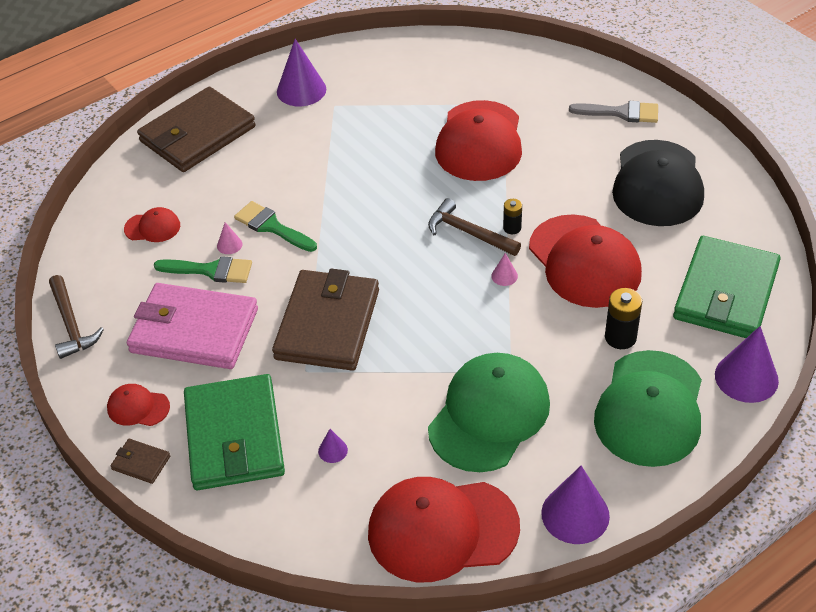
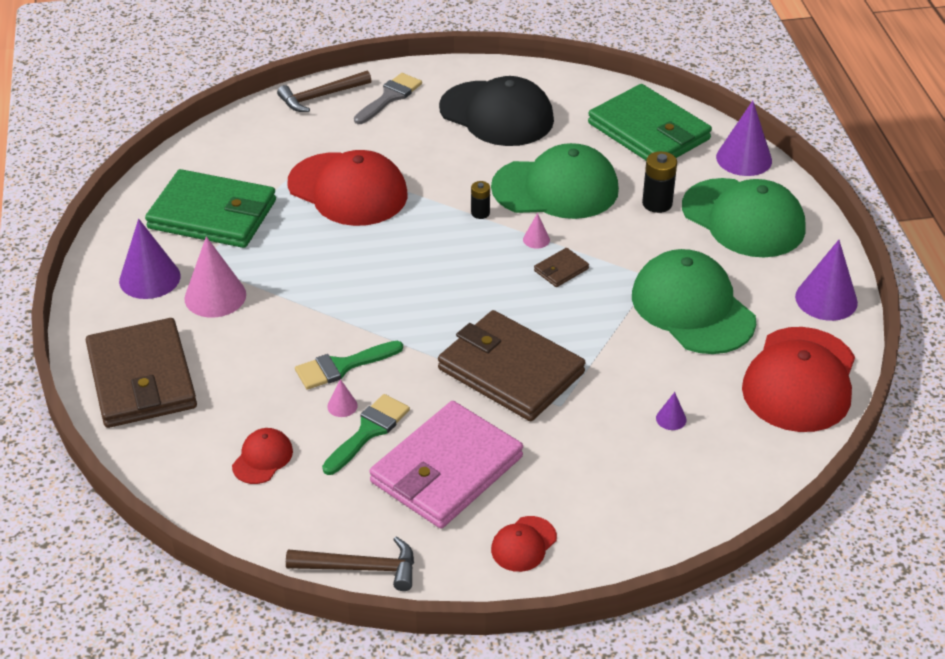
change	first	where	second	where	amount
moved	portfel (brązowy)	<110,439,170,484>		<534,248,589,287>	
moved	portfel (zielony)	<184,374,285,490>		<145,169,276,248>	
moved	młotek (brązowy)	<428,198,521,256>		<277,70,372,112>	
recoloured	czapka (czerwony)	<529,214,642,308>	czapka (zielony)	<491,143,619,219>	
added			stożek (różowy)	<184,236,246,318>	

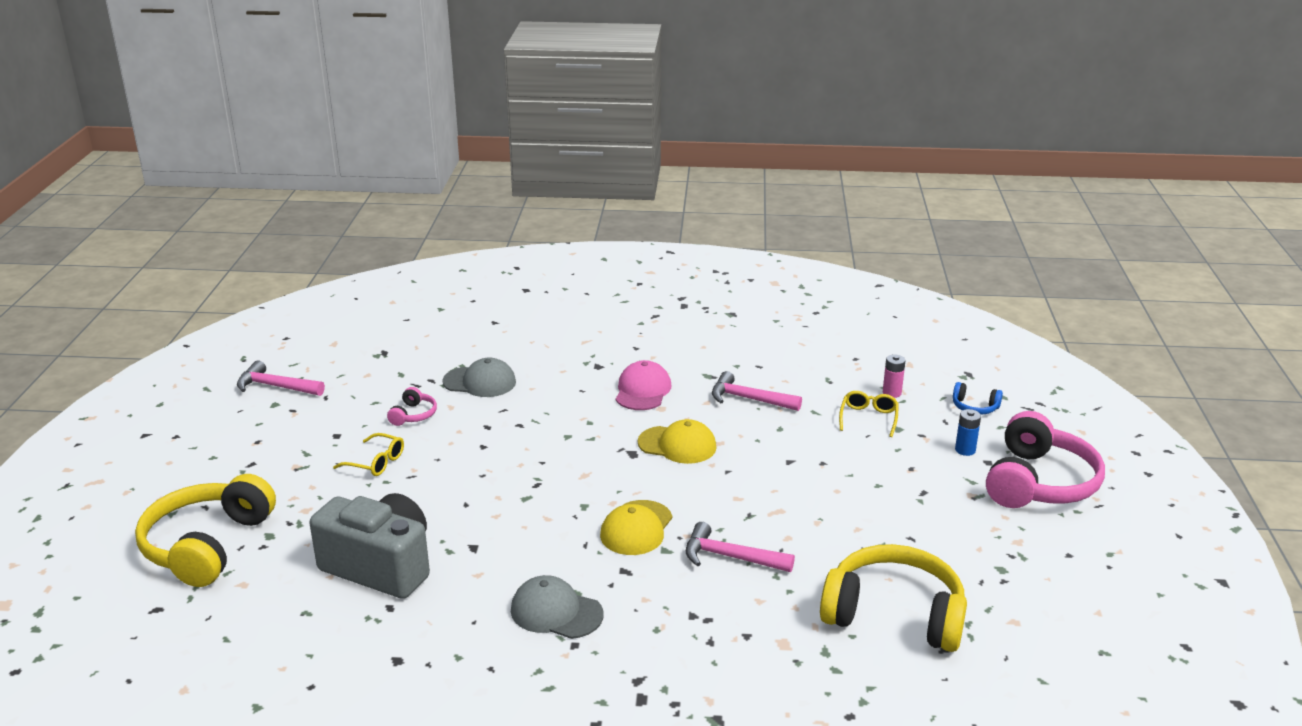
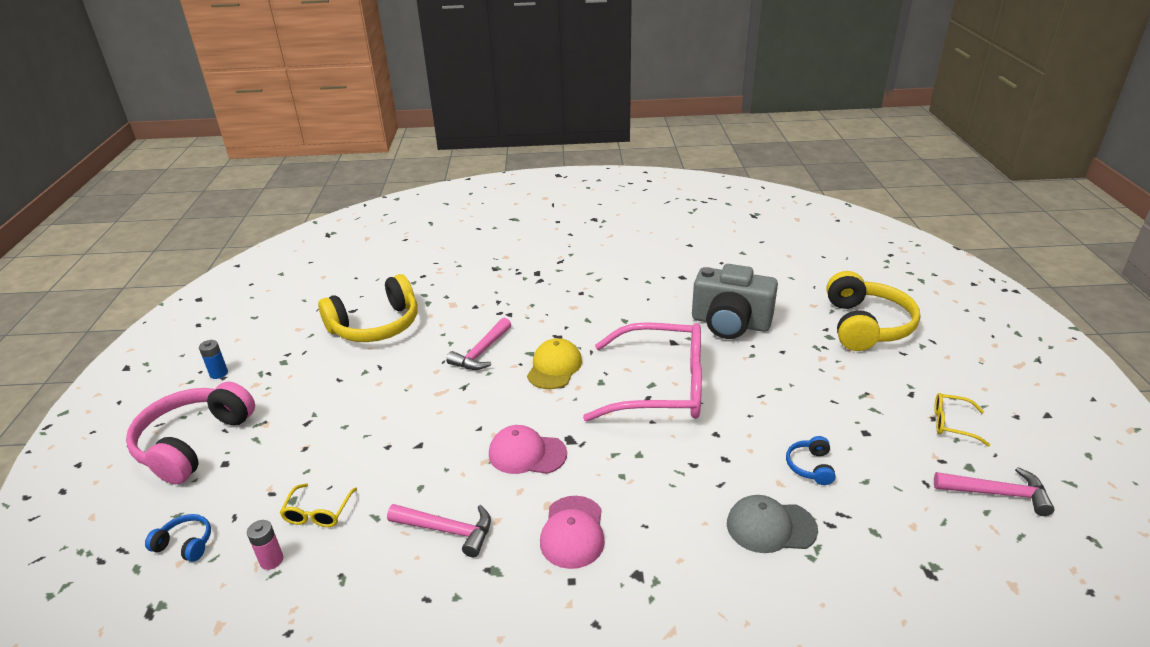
change	first	where	second	where	amount
moved	okulary (żółty)	<333,433,404,476>		<934,393,990,446>	
recoloured	słuchawki (różowy)	<387,387,437,426>	słuchawki (niebieski)	<786,436,836,485>	
removed	czapka (szary)	<511,575,604,639>			
recoloured	czapka (żółty)	<638,419,716,464>	czapka (różowy)	<489,425,567,474>	
turned	młotek (różowy)	<686,522,795,572>		<446,318,511,370>	105 degrees clockwise
turned	słuchawki (żółty)	<820,544,967,652>		<318,274,417,342>	45 degrees counterclockwise
moved	bateria (niebieski)	<955,409,981,456>		<199,340,228,379>	
added			okulary (różowy)	<583,322,702,422>	

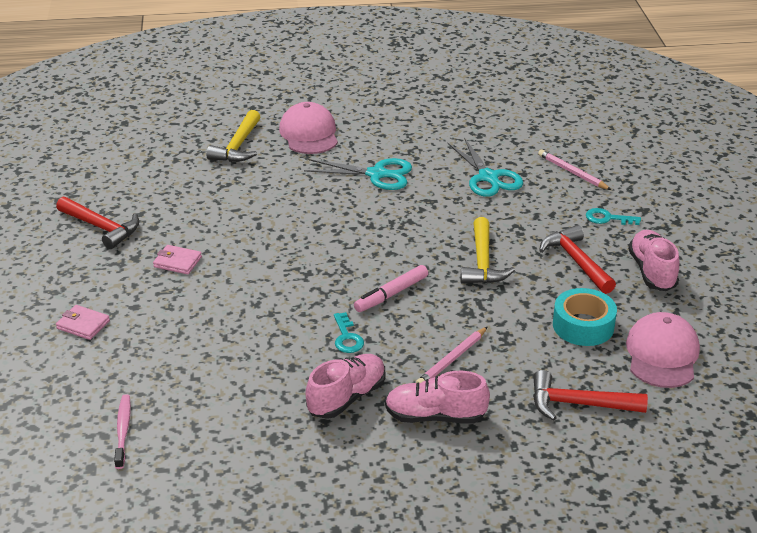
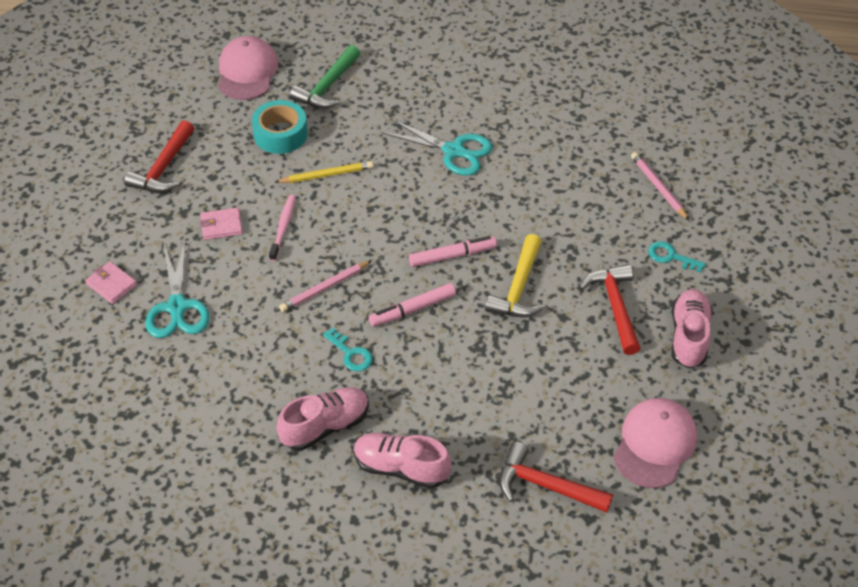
change	first	where	second	where	amount
turned	młotek (czerwony)	<56,197,139,249>		<124,120,194,193>	60 degrees clockwise
moved	szczoteczka do zębów (różowy)	<114,394,131,469>		<269,195,296,261>	
turned	portfel (różowy)	<153,245,202,274>		<200,208,243,240>	45 degrees counterclockwise
recoloured	młotek (żółty)	<206,110,260,162>	młotek (zielony)	<290,45,360,109>	
moved	czapka (różowy)	<279,102,338,154>		<218,36,278,100>	
turned	klucz (turkusowy)	<334,312,364,353>		<323,328,373,371>	45 degrees counterclockwise
moved	ołówek (różowy)	<416,327,487,383>		<279,260,372,312>	
moved	nożyczki (turkusowy)	<448,138,523,197>		<145,241,209,338>	
moved	taśma klejąca (turkusowy)	<553,288,617,346>		<252,100,308,154>	
added			ołówek (żółty)	<275,161,374,183>	
added			flamaster (różowy)	<409,236,497,267>	

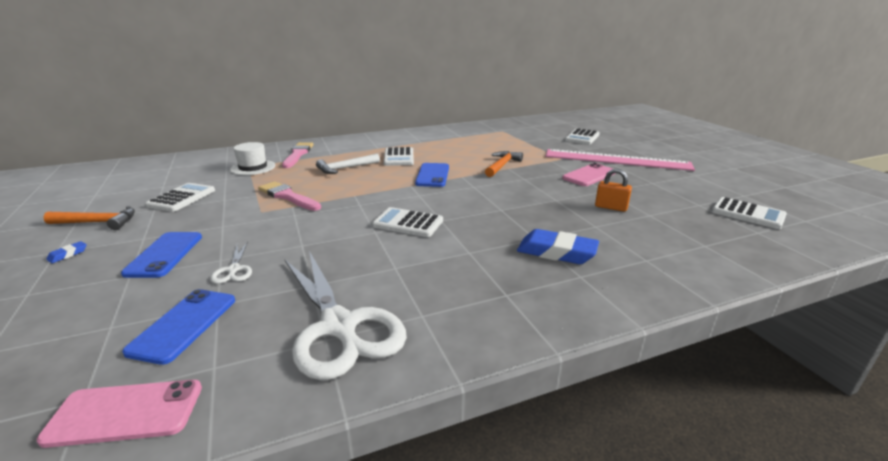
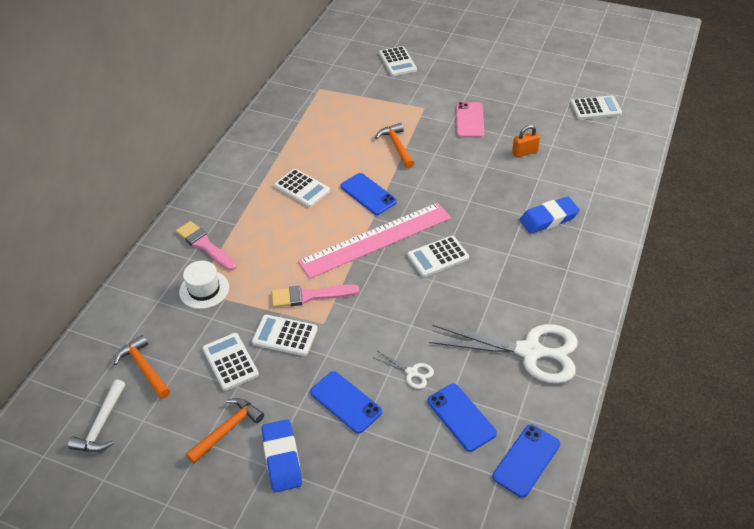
change	first	where	second	where	amount
recoloured	telefon (różowy)	<37,380,202,448>	telefon (niebieski)	<492,424,560,498>	
resized	gumka do mazania (niebieski)	<46,241,87,263>		<262,419,302,492>	x2.34
moved	młotek (biały)	<316,154,380,174>		<68,379,125,452>	
moved	linijka (różowy)	<545,149,695,171>		<298,202,451,279>	
added			młotek (pomarańczowy)	<114,335,170,399>	
added			kalkulator (biały)	<252,315,318,356>	

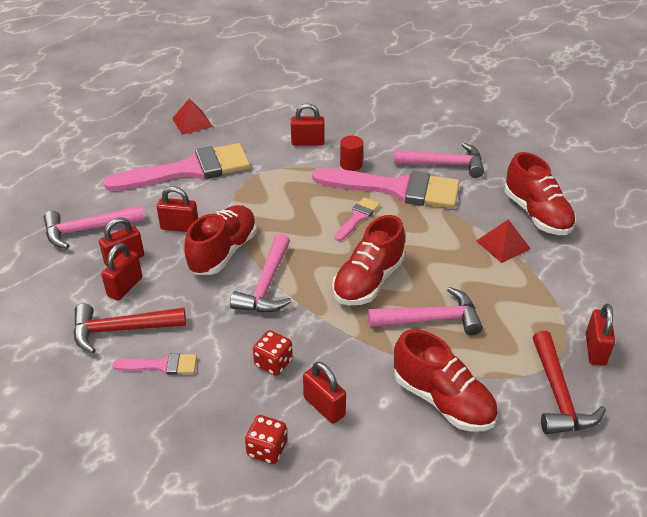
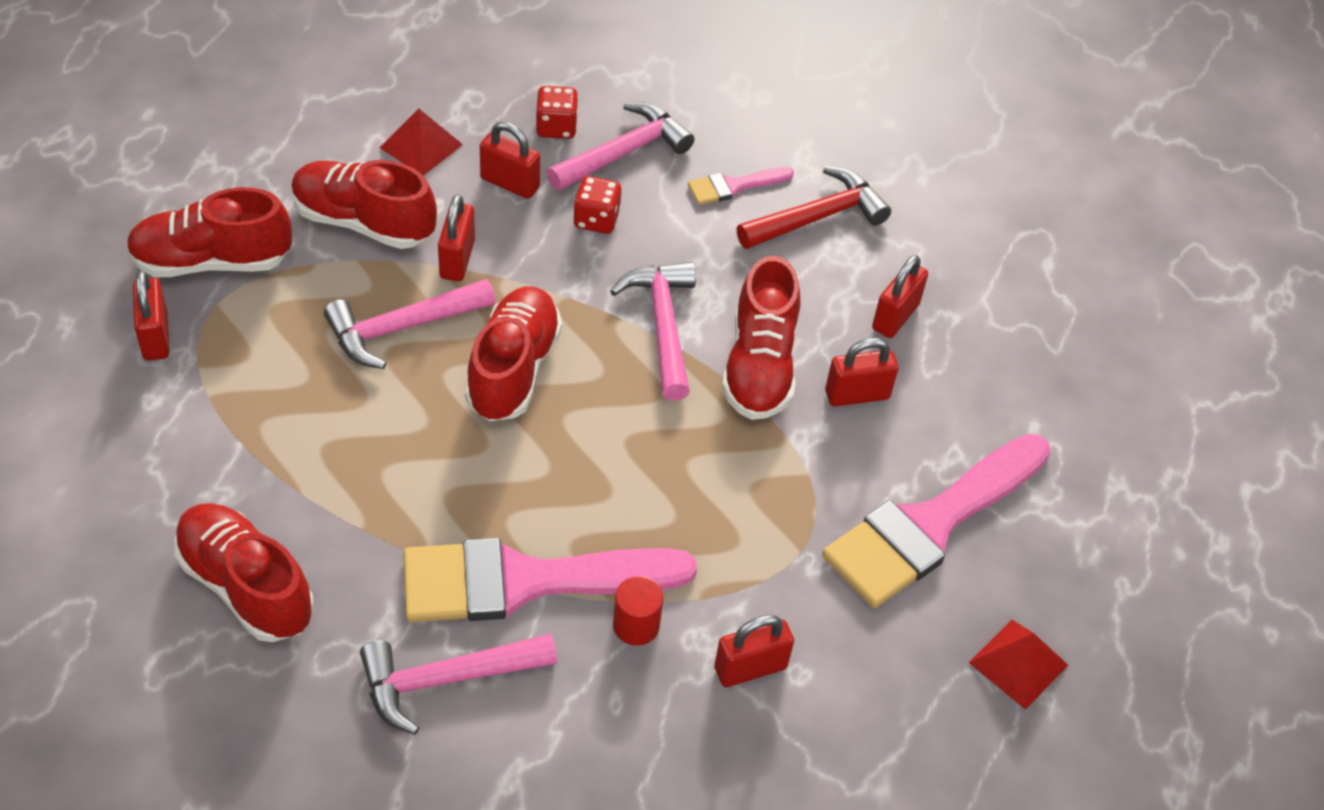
change	first	where	second	where	amount
moved	młotek (różowy)	<44,205,145,249>		<547,102,694,191>	
moved	kłódka (czerwony)	<101,243,143,301>		<438,194,475,281>	
removed	pędzel (różowy)	<335,197,380,241>			
moved	piramida (czerwony)	<476,219,531,263>		<379,109,463,176>	
replaced	młotek (czerwony)	<533,331,606,434>	but (czerwony)	<126,187,292,277>	

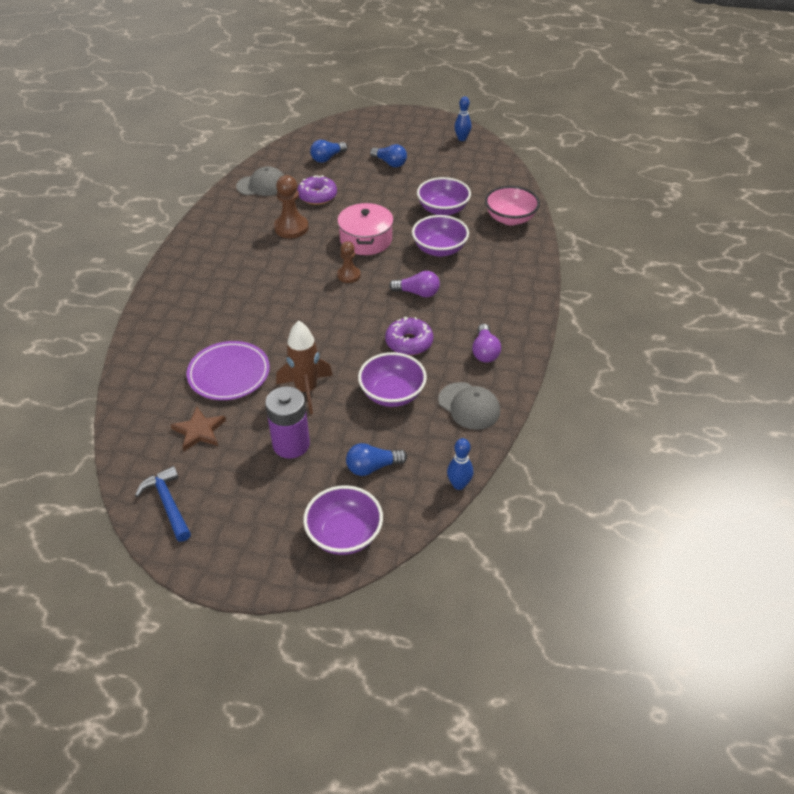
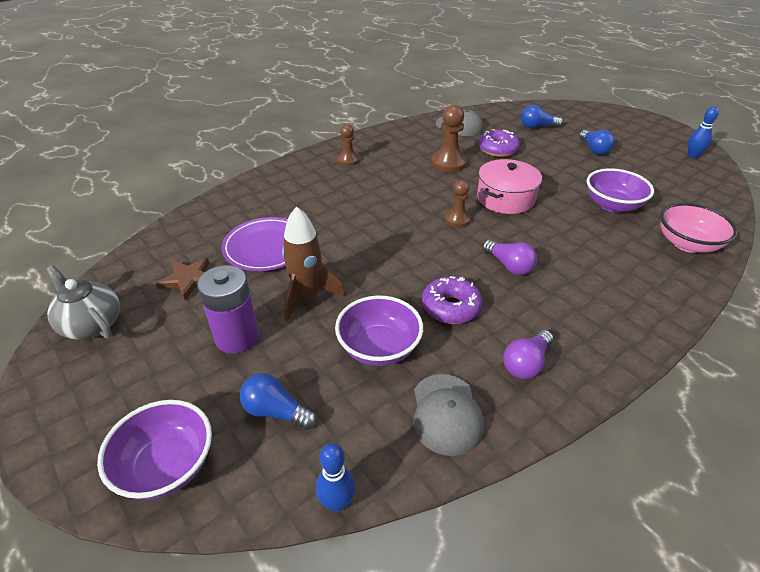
change	first	where	second	where	amount
replaced	młotek (niebieski)	<135,466,191,542>	imbryk (szary)	<46,265,120,339>	
removed	miska (fioletowy)	<412,215,469,257>			
added			pionek (brązowy)	<337,124,359,166>	

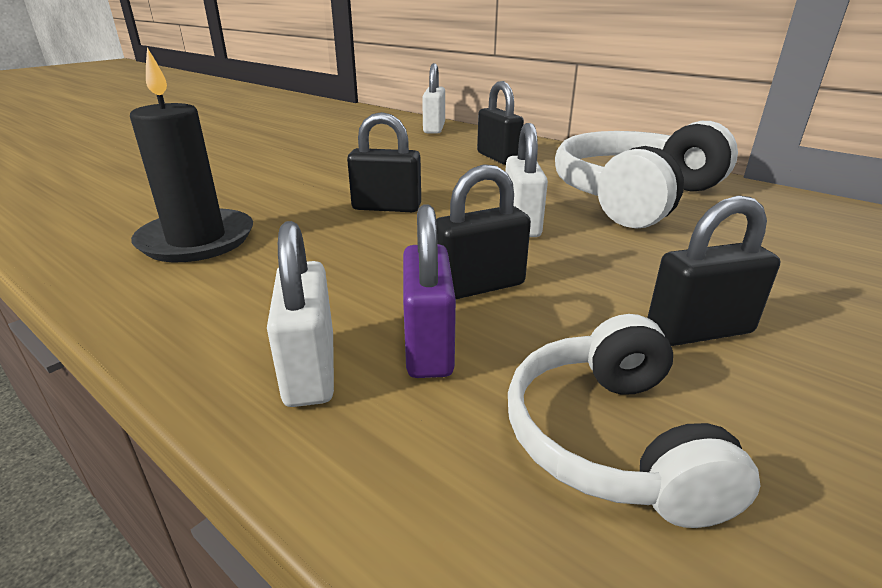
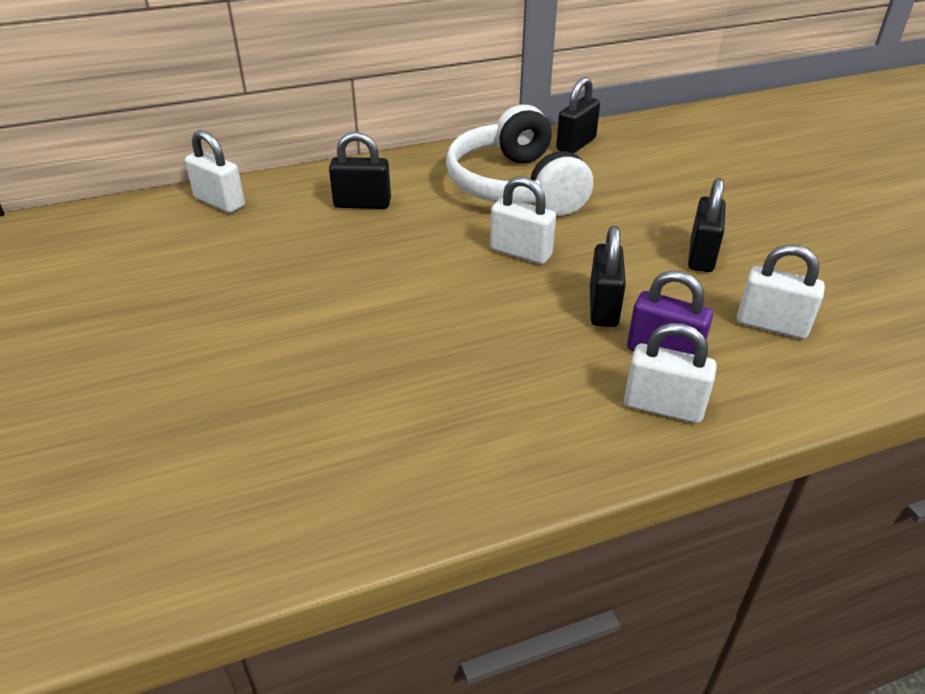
change	first	where	second	where	amount
removed	świeca (czarny)	<130,47,253,262>			
moved	kłódka (czarny)	<347,112,421,212>		<556,77,600,153>	
replaced	słuchawki (biały)	<508,314,761,528>	kłódka (biały)	<737,245,825,339>	

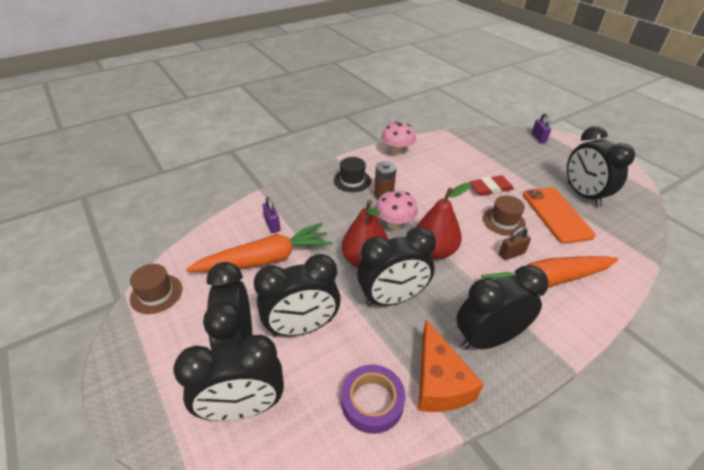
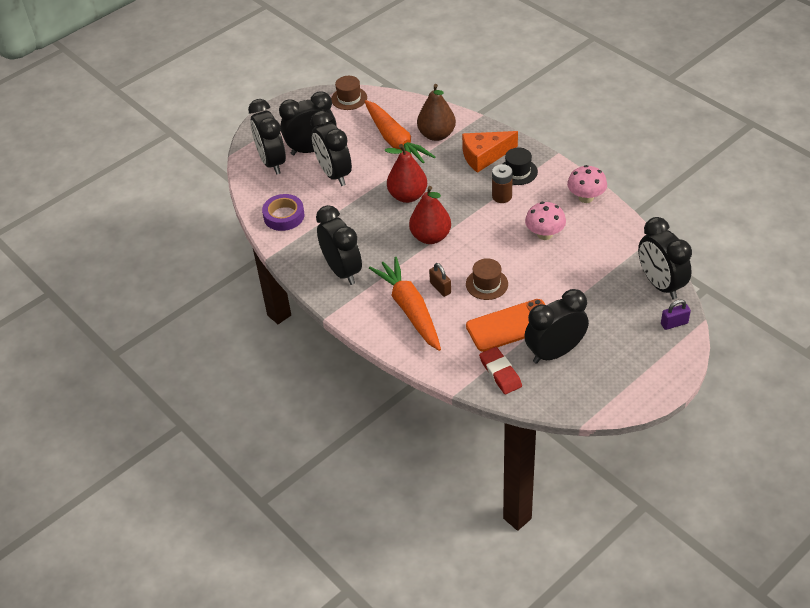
change	first	where	second	where	amount
replaced	kłódka (fioletowy)	<263,197,280,233>	gruszka (brązowy)	<417,84,456,141>	
moved	budzik (czarny)	<357,227,436,307>		<638,217,692,299>	
moved	grzyb (różowy)	<375,190,418,230>		<525,202,566,240>	
moved	ser (pomarańczowy)	<418,320,484,412>		<462,131,518,173>	
moved	gumka do mazania (czerwony)	<469,175,514,196>		<479,347,522,394>	

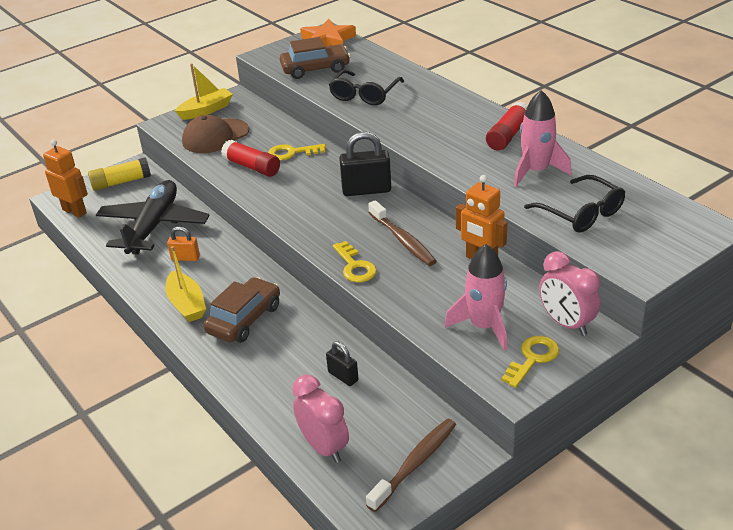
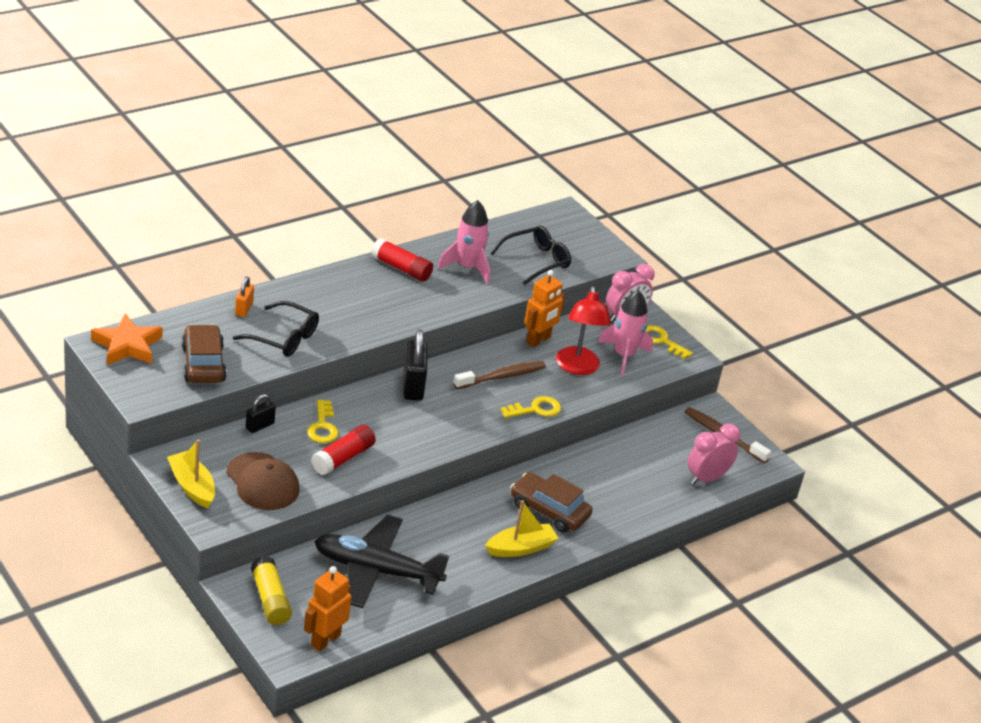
change	first	where	second	where	amount
moved	kłódka (pomarańczowy)	<167,227,200,261>		<235,277,254,317>	
moved	kłódka (czarny)	<326,341,359,386>		<246,394,276,433>	
added			lampka (czerwony)	<556,286,611,375>	

